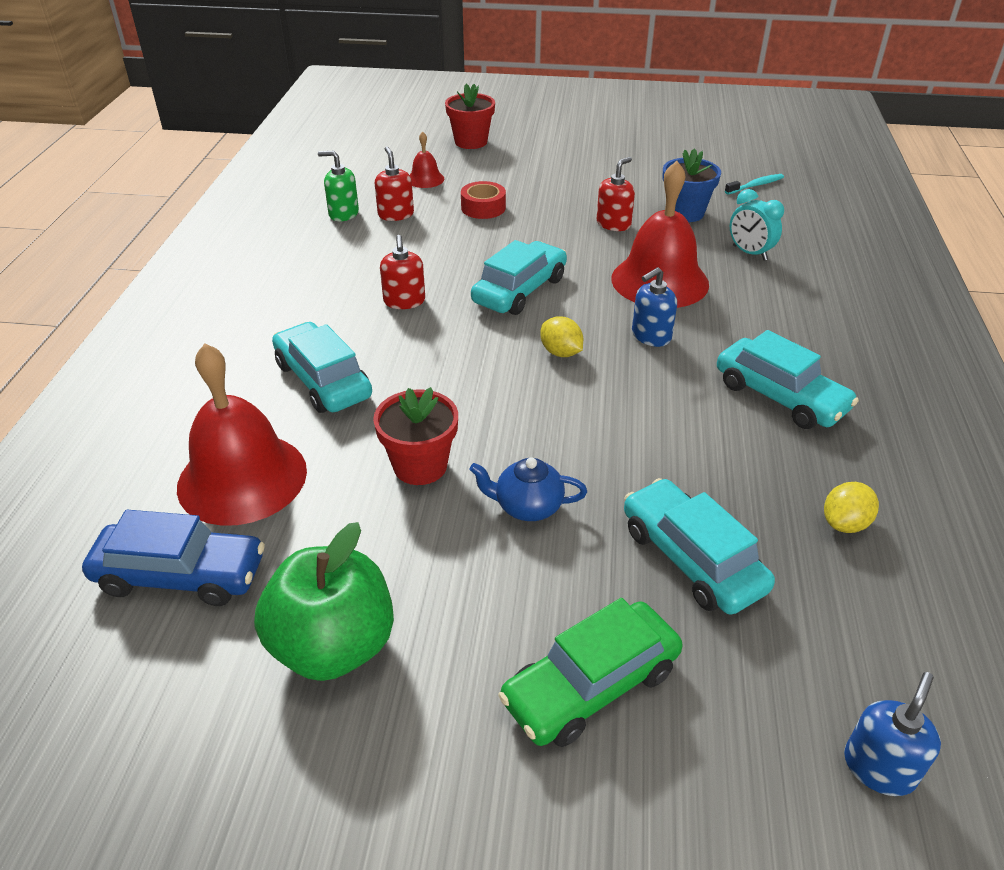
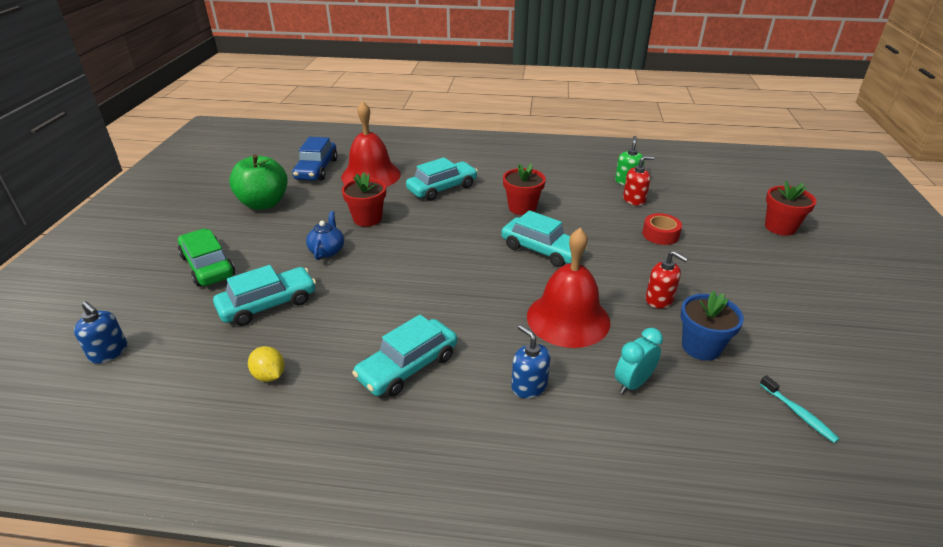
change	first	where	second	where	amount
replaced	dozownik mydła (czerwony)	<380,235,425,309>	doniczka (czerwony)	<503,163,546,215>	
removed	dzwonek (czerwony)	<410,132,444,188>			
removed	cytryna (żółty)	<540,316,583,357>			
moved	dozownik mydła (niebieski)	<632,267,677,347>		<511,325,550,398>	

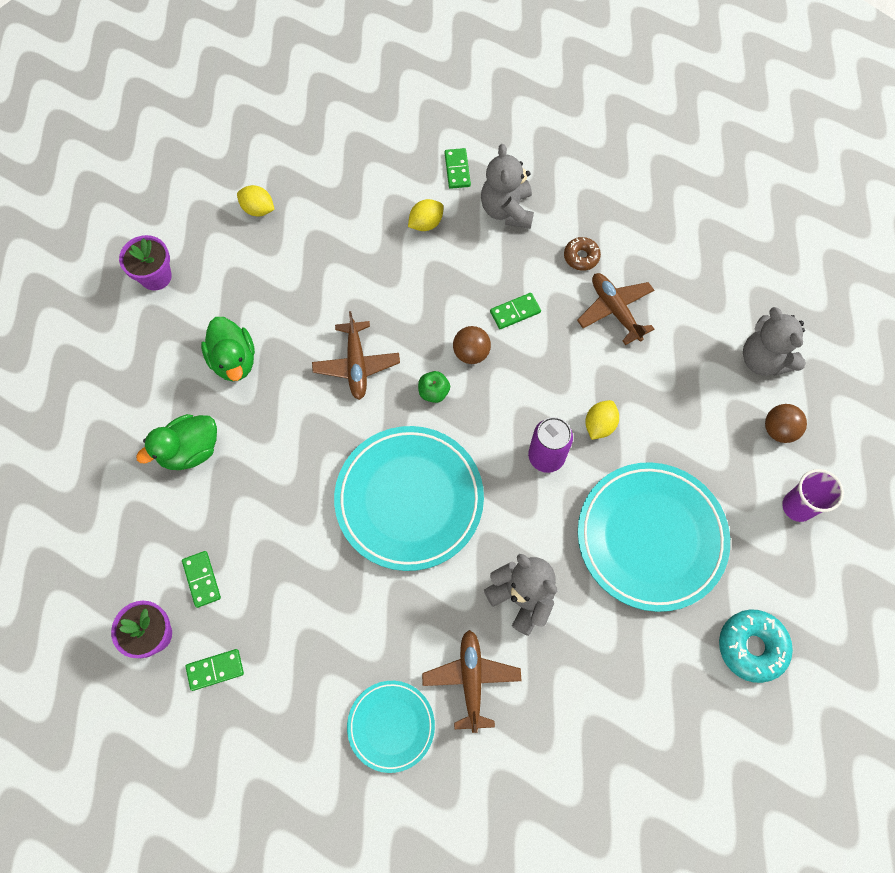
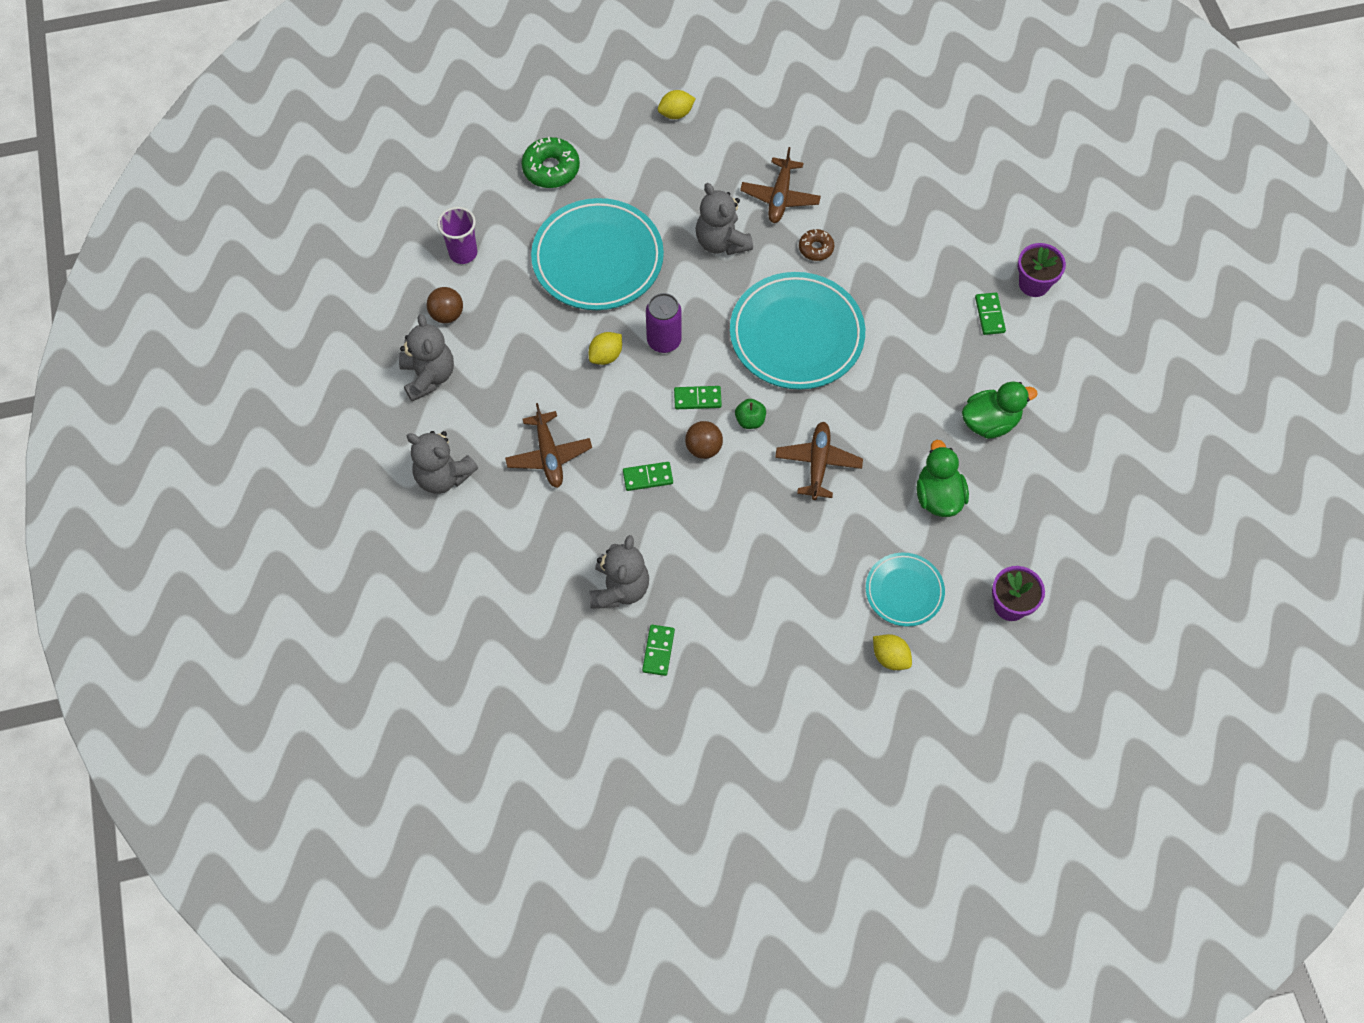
change	first	where	second	where	amount
moved	kostka domina (zielony)	<185,649,244,691>		<674,386,722,409>	
moved	talerz (turkusowy)	<347,681,435,773>		<866,553,945,627>	
moved	cytryna (żółty)	<408,199,444,231>		<658,90,696,119>	
moved	donut (brązowy)	<564,237,601,271>		<799,229,834,261>	
recoloured	donut (turkusowy)	<719,610,793,683>	donut (zielony)	<521,137,580,188>	
added			miś (szary)	<407,431,478,494>	

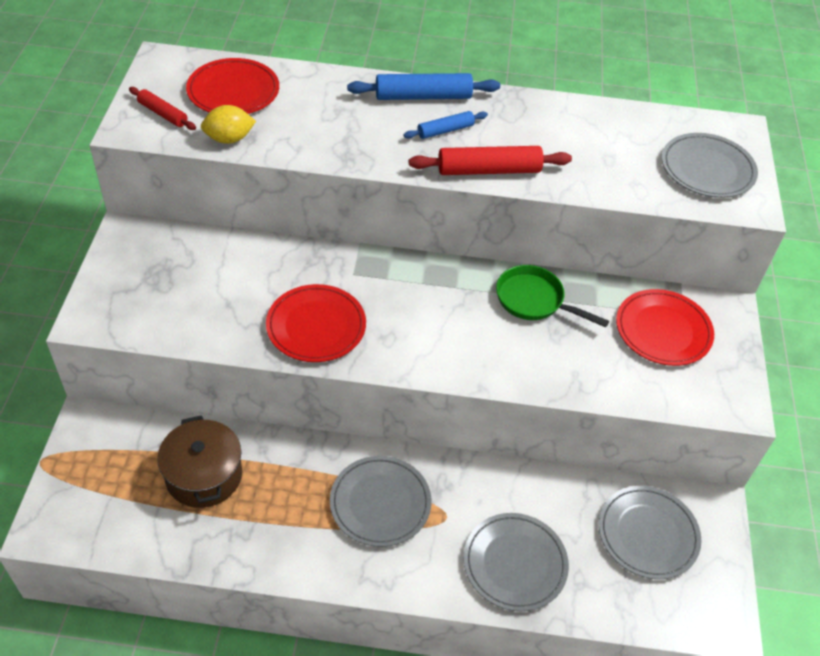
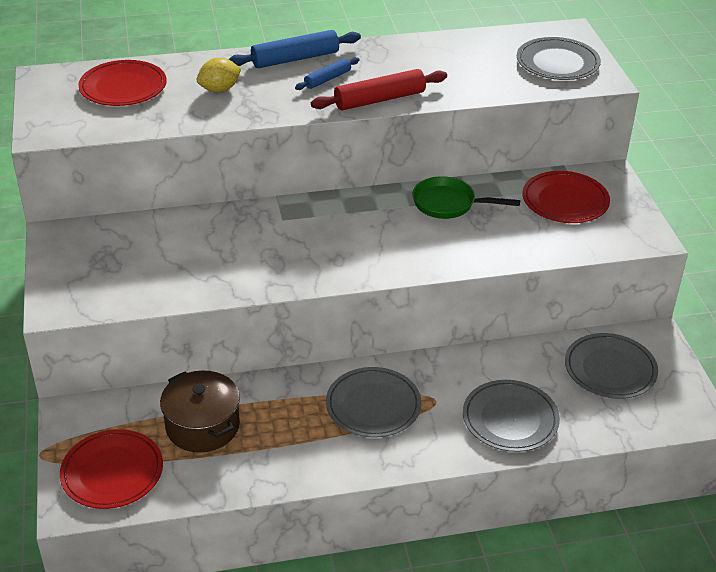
change	first	where	second	where	amount
removed	wałek do ciasta (czerwony)	<129,87,196,130>			
moved	cytryna (żółty)	<201,105,256,144>		<197,58,241,92>	
moved	talerz (czerwony)	<266,284,366,362>		<60,429,163,509>	

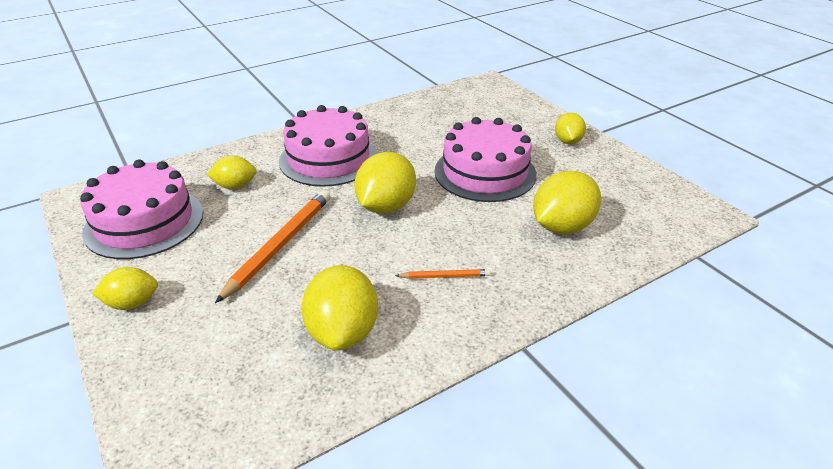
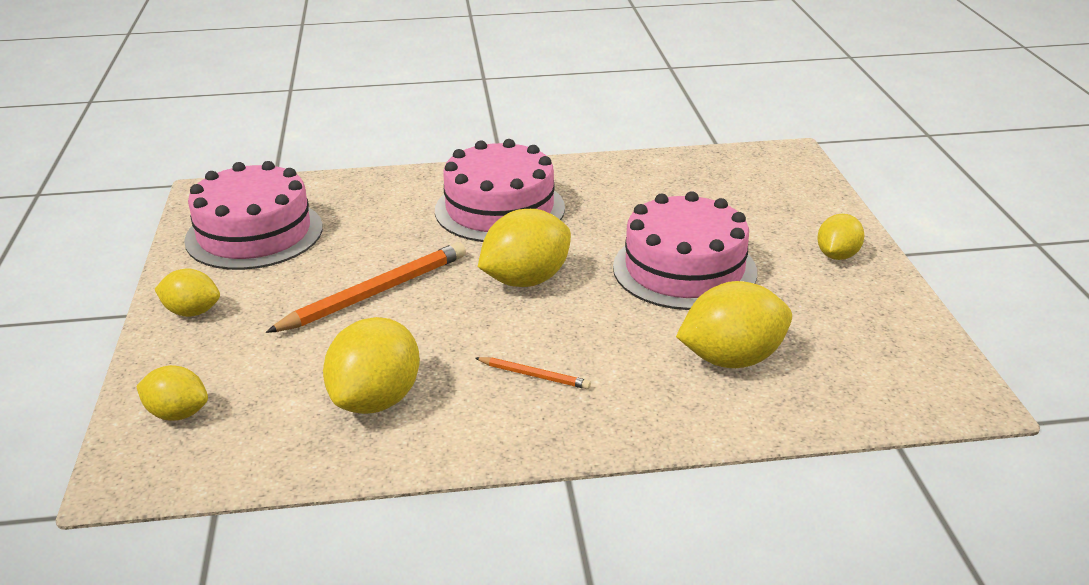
change	first	where	second	where	amount
moved	cytryna (żółty)	<207,156,257,189>		<136,365,208,421>	

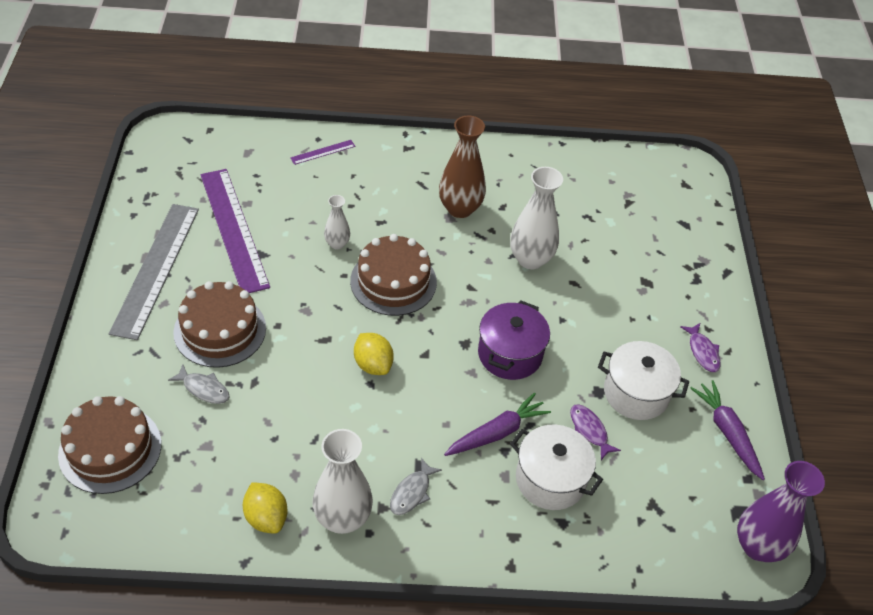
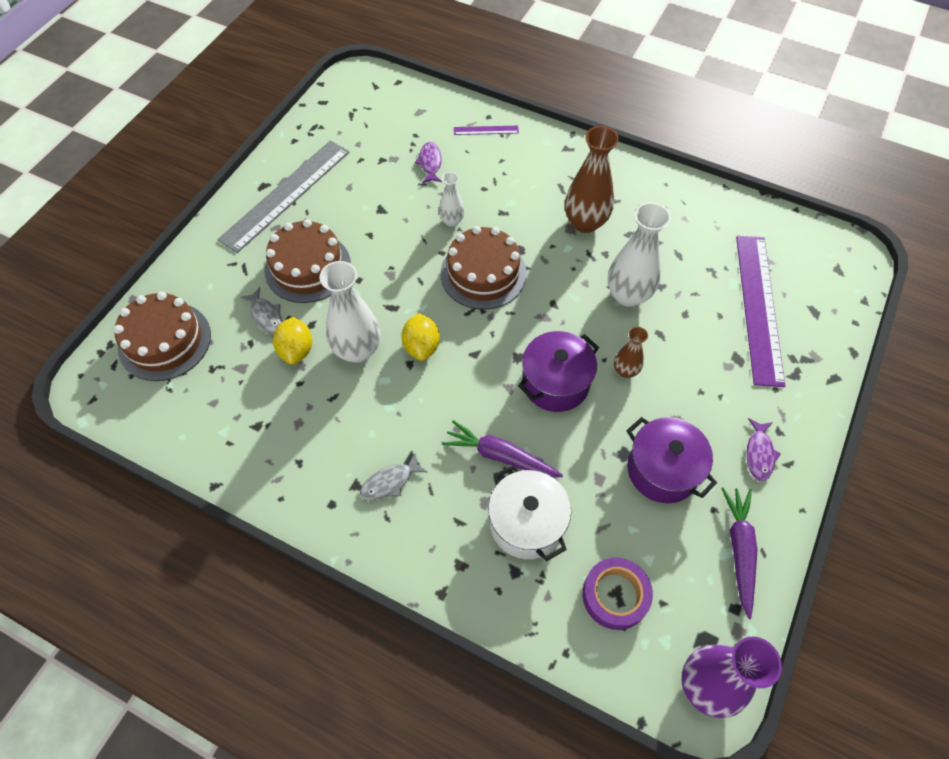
change	first	where	second	where	amount
moved	linijka (fioletowy)	<201,169,270,293>		<736,236,785,387>	
moved	cytryna (żółty)	<243,482,288,534>		<273,317,312,365>	
moved	wazon (biały)	<312,429,373,534>		<320,261,380,363>	
turned	marchewka (fioletowy)	<444,393,551,456>		<442,420,563,477>	150 degrees counterclockwise
moved	ryba (fioletowy)	<570,404,621,460>		<415,142,442,183>	
recoloured	garnek (biały)	<598,341,689,420>	garnek (fioletowy)	<626,417,717,503>	
added			taśma klejąca (fioletowy)	<582,557,653,630>	
added			wazon (brązowy)	<614,327,648,378>	

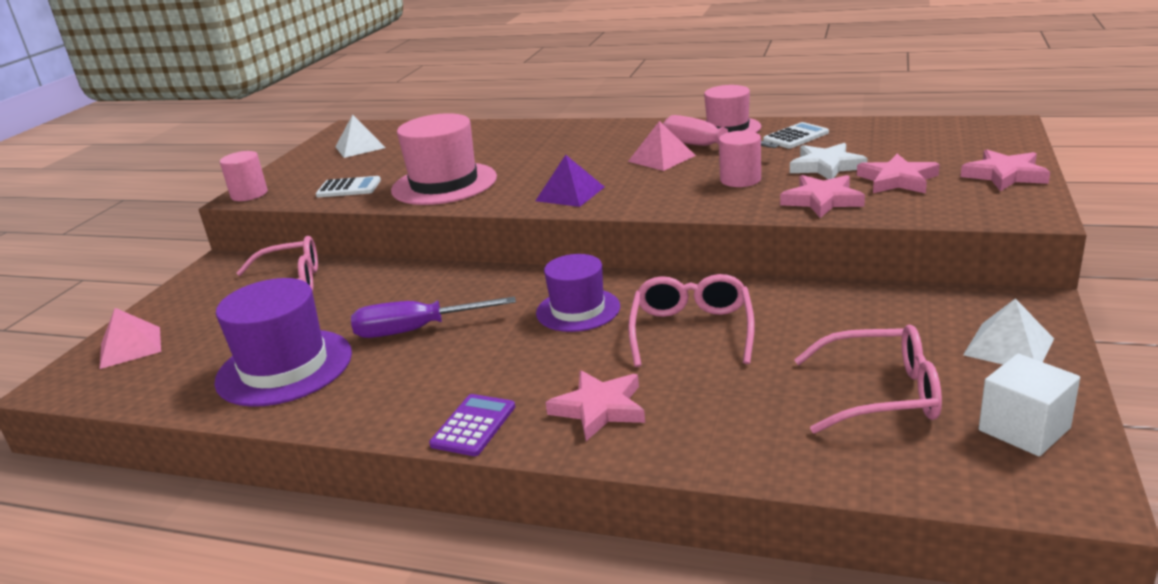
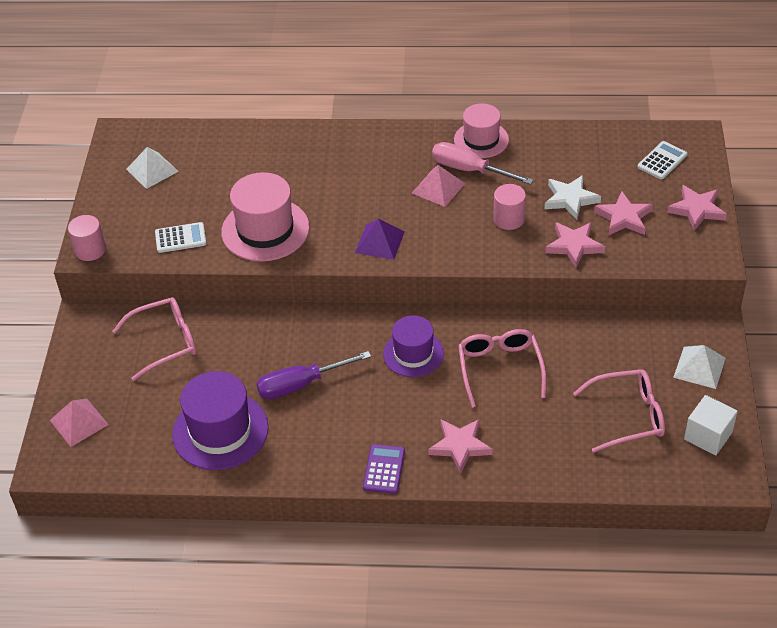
change	first	where	second	where	amount
moved	kalkulator (biały)	<763,122,829,149>		<637,141,687,180>	

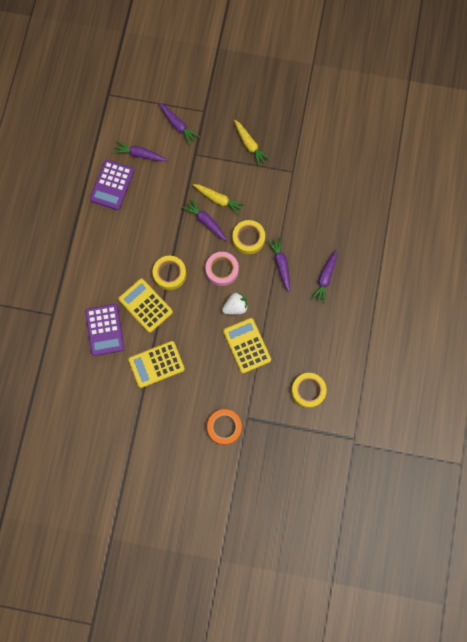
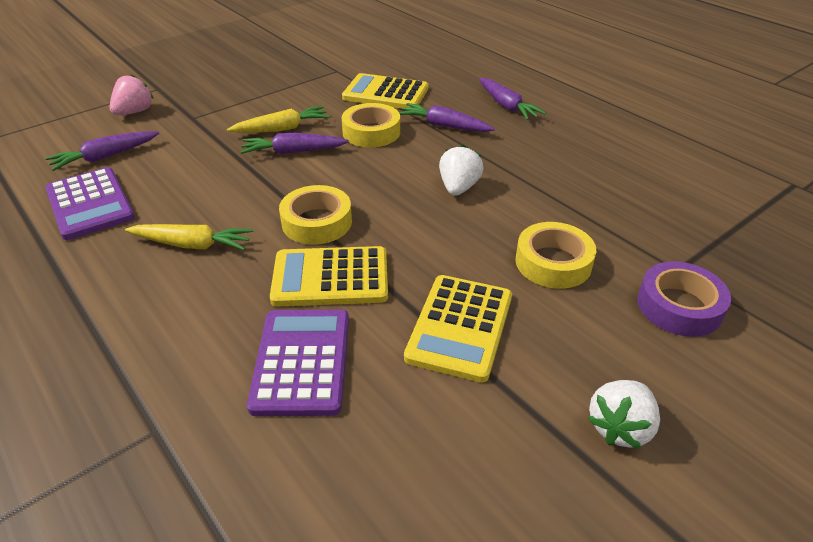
change	first	where	second	where	amount
turned	kalkulator (fioletowy)	<85,304,124,356>		<247,310,349,416>	120 degrees counterclockwise
replaced	marchewka (fioletowy)	<159,103,200,145>	truskawka (różowy)	<110,74,154,115>	
removed	taśma klejąca (różowy)	<205,252,239,286>			
recoloured	taśma klejąca (pomarańczowy)	<207,409,242,445>	taśma klejąca (fioletowy)	<637,261,731,337>	
moved	kalkulator (żółty)	<223,318,271,374>		<342,73,428,109>	
moved	marchewka (żółty)	<234,120,270,166>		<125,224,253,250>	
moved	taśma klejąca (żółty)	<291,373,327,408>		<515,222,596,289>	
added			truskawka (biały)	<588,380,660,449>	

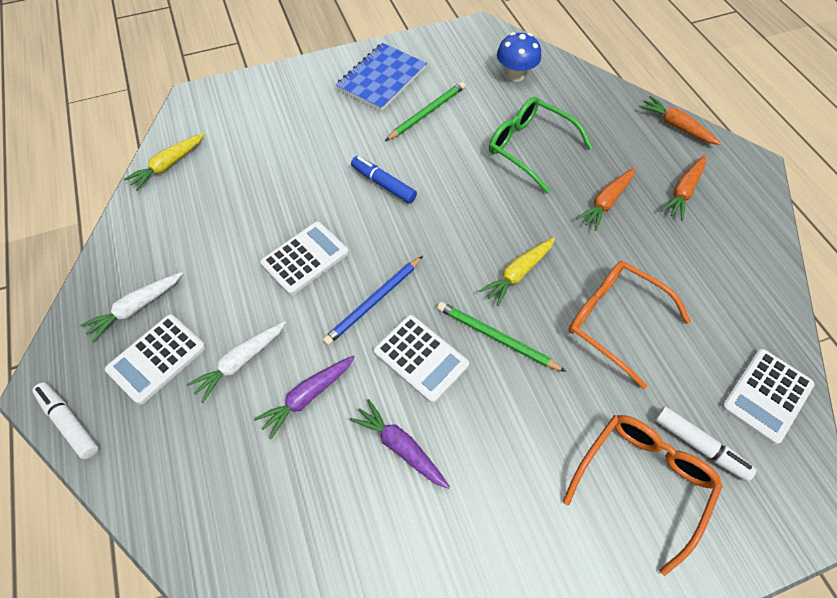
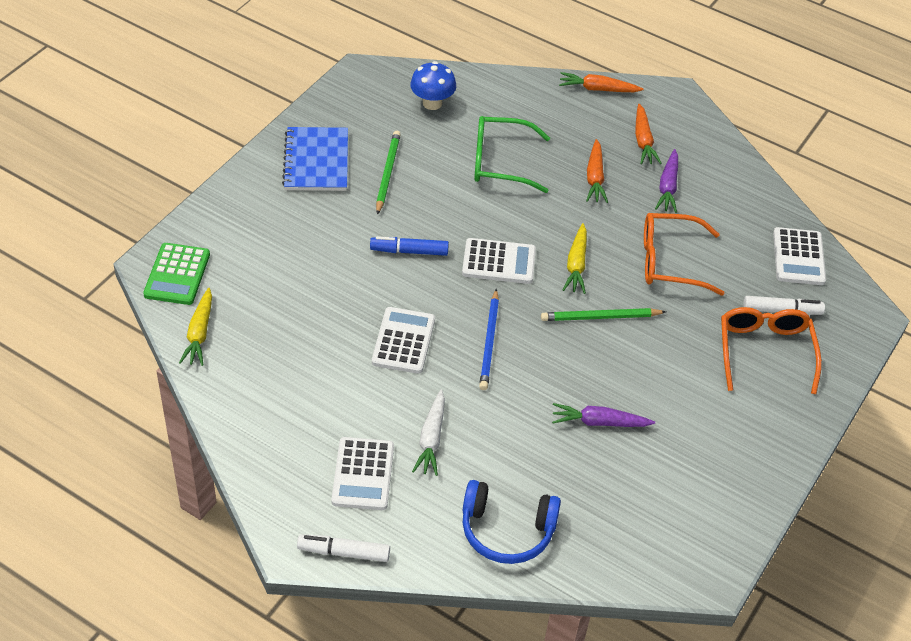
change	first	where	second	where	amount
removed	marchewka (biały)	<80,272,183,343>			
moved	marchewka (fioletowy)	<254,355,355,440>		<655,149,678,213>	
moved	kalkulator (biały)	<374,315,469,403>		<462,238,536,284>	
added			kalkulator (zielony)	<143,243,210,305>	
added			słuchawki (niebieski)	<463,480,561,564>	

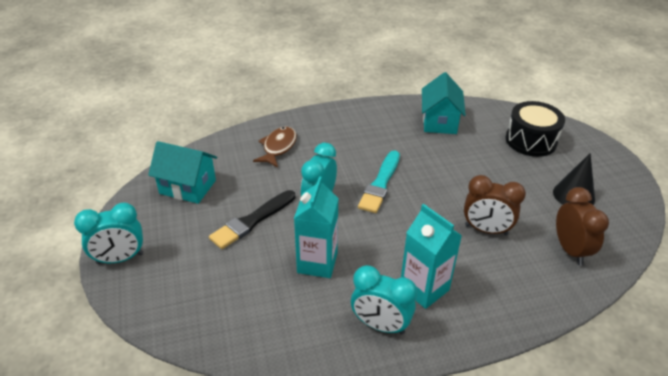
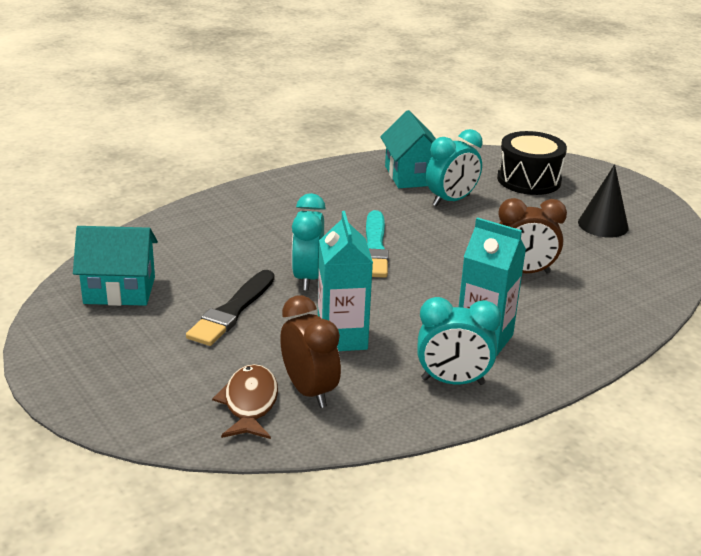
change	first	where	second	where	amount
moved	budzik (turkusowy)	<74,203,143,264>		<426,129,483,207>	
moved	ryba (brązowy)	<253,127,297,168>		<212,364,278,439>	
moved	budzik (brązowy)	<556,187,609,265>		<280,295,341,408>	

